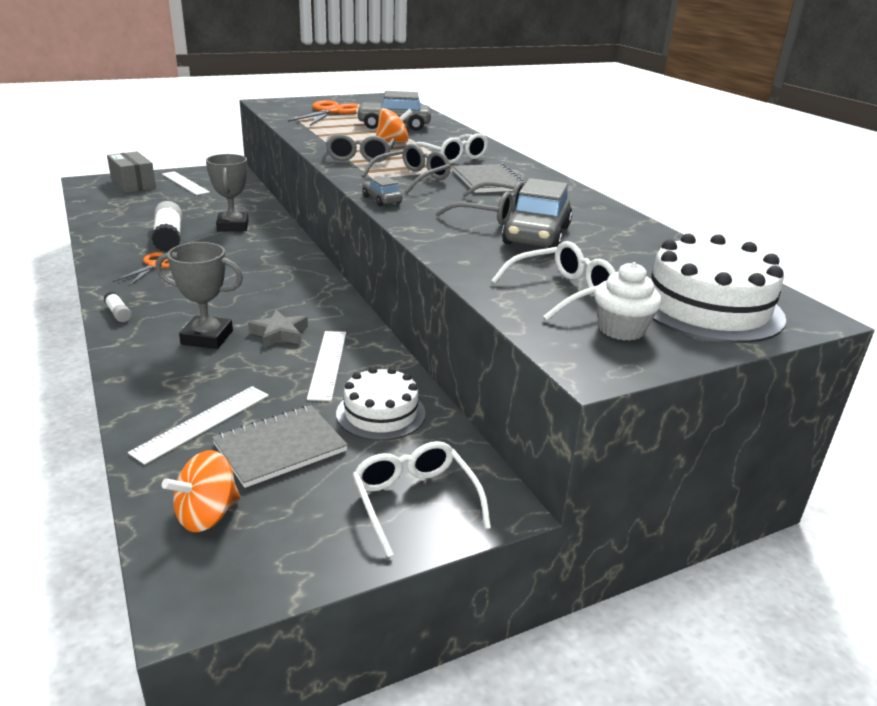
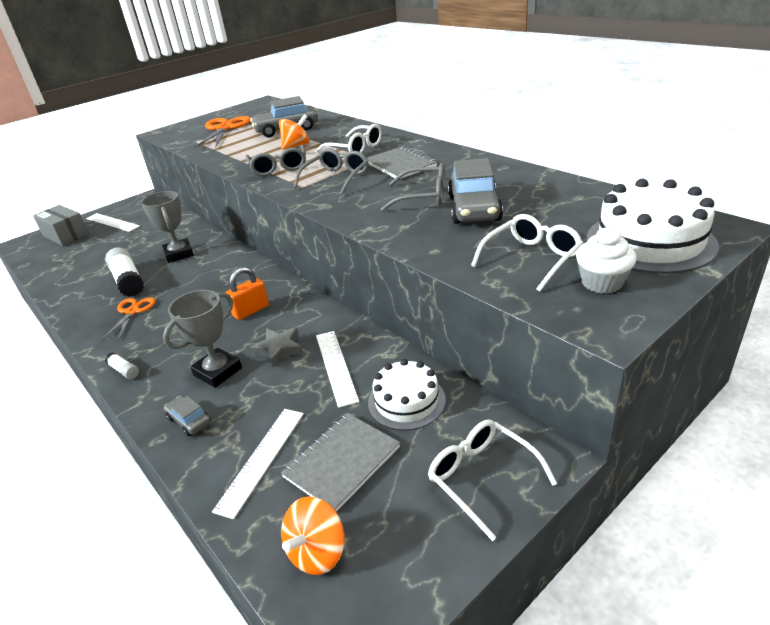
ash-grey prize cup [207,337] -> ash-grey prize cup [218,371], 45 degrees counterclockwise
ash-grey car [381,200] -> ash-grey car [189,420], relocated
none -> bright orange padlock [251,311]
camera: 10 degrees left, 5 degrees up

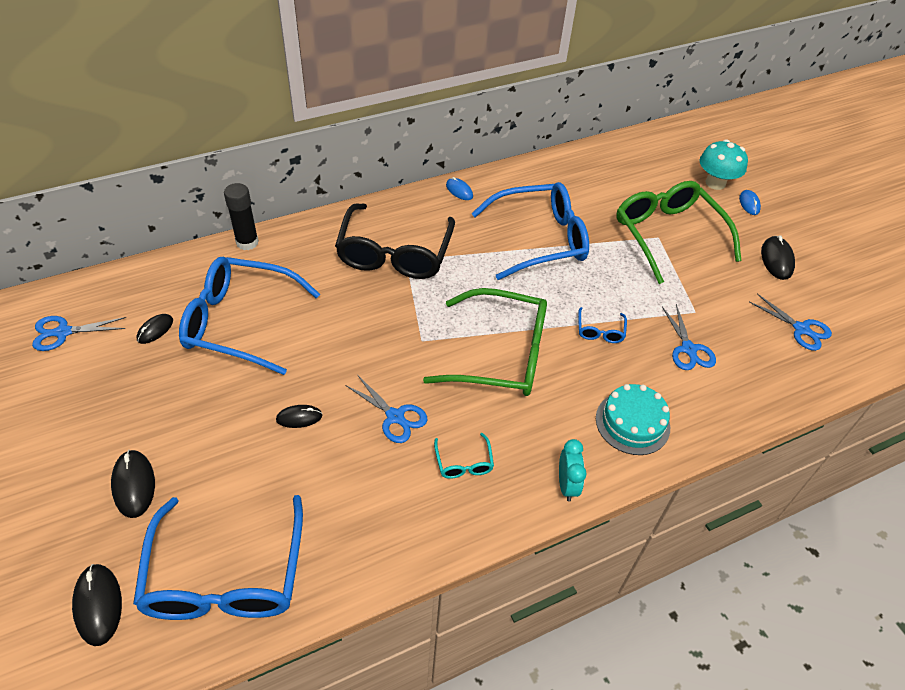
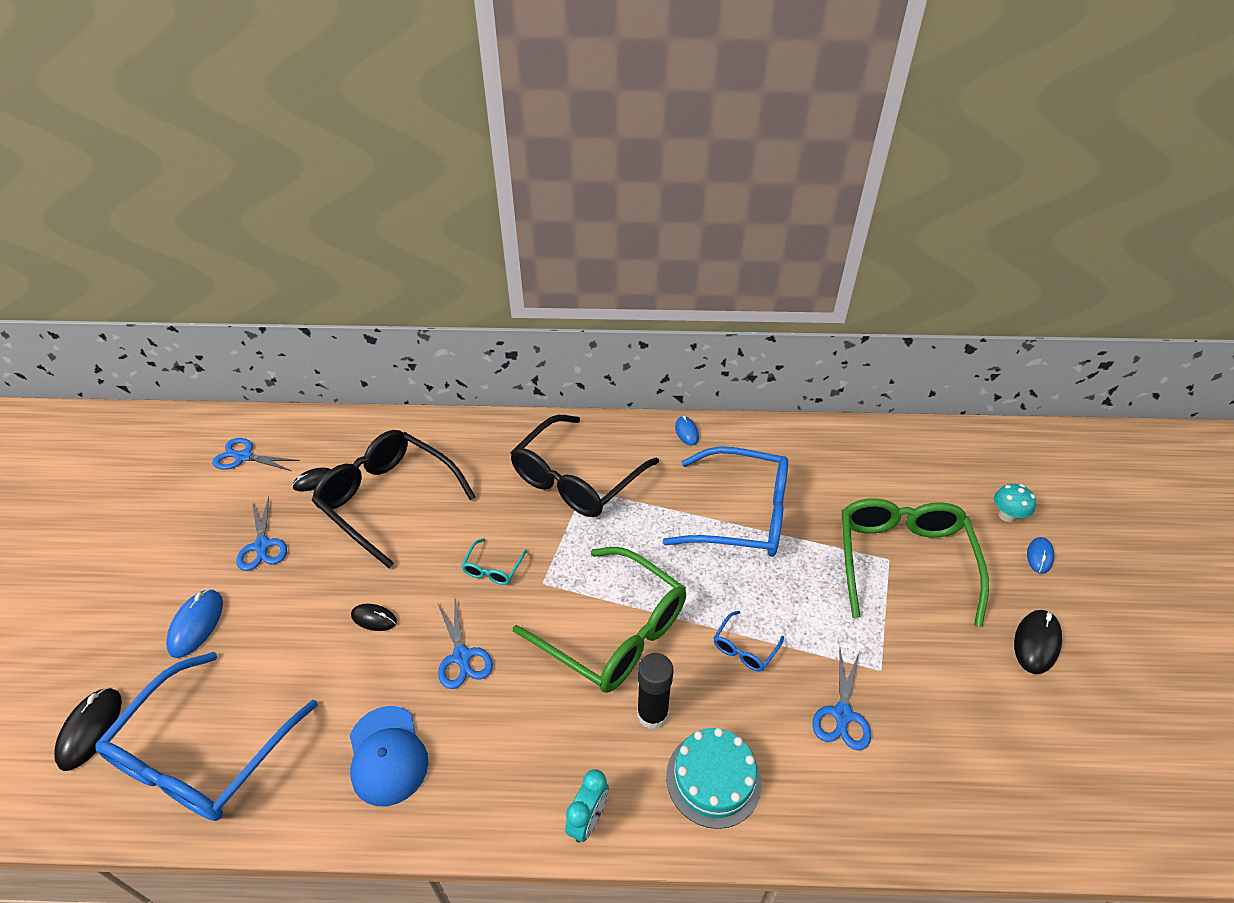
ebony mouse [134,484] -> cobalt mouse [196,624]
cobalt glasses [239,322] -> ebony glasses [388,499]
ebony stick of glue [247,242] -> ebony stick of glue [652,714], relocated
teal glasses [464,463] -> teal glasses [493,569], relocated
teal fungus [715,183] -> teal fungus [1007,515], x0.64
cobalt pair of scissors [801,329] -> cobalt pair of scissors [262,546], relocated
none -> cobalt cap [387,755]
camera: 30 degrees right, 5 degrees down

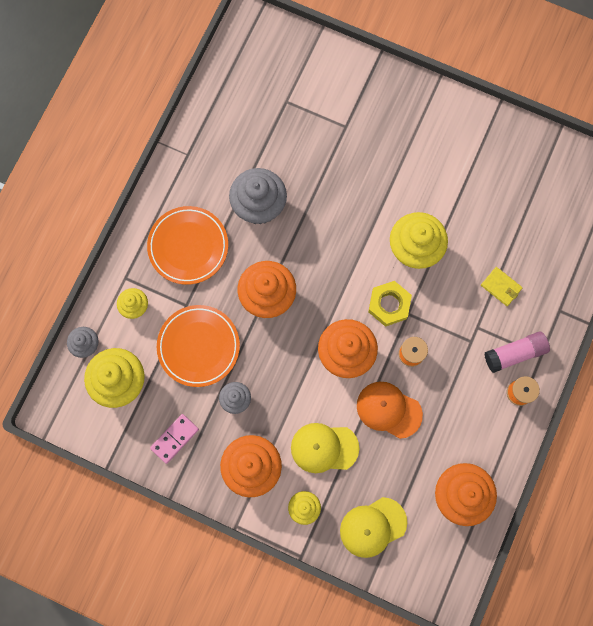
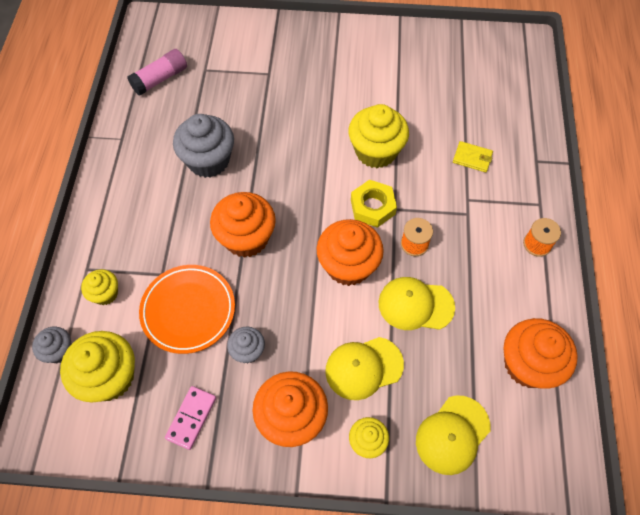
bright orange dinner plate [188,246] -> none
bright orange cap [389,410] -> golden cap [415,305]
rosy stick of glue [514,353] -> rosy stick of glue [160,79], relocated
camera: 20 degrees left, 15 degrees down

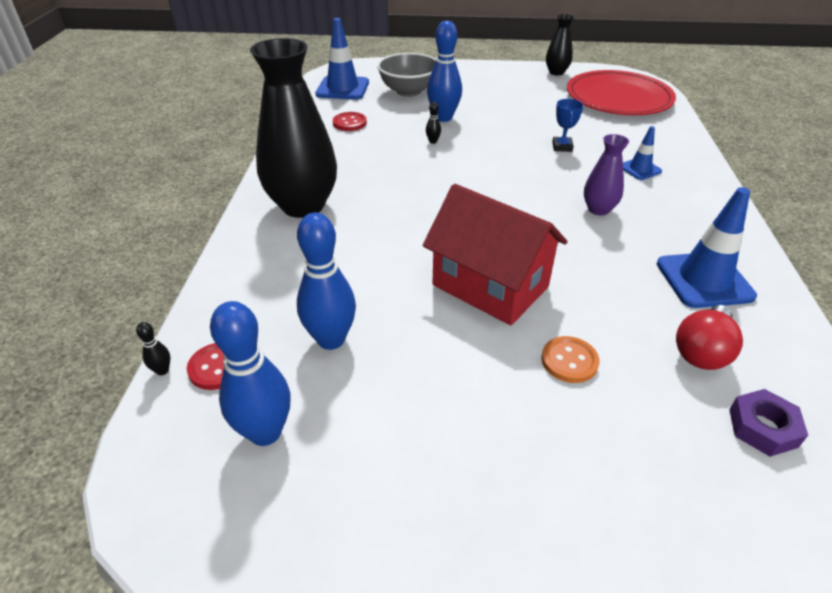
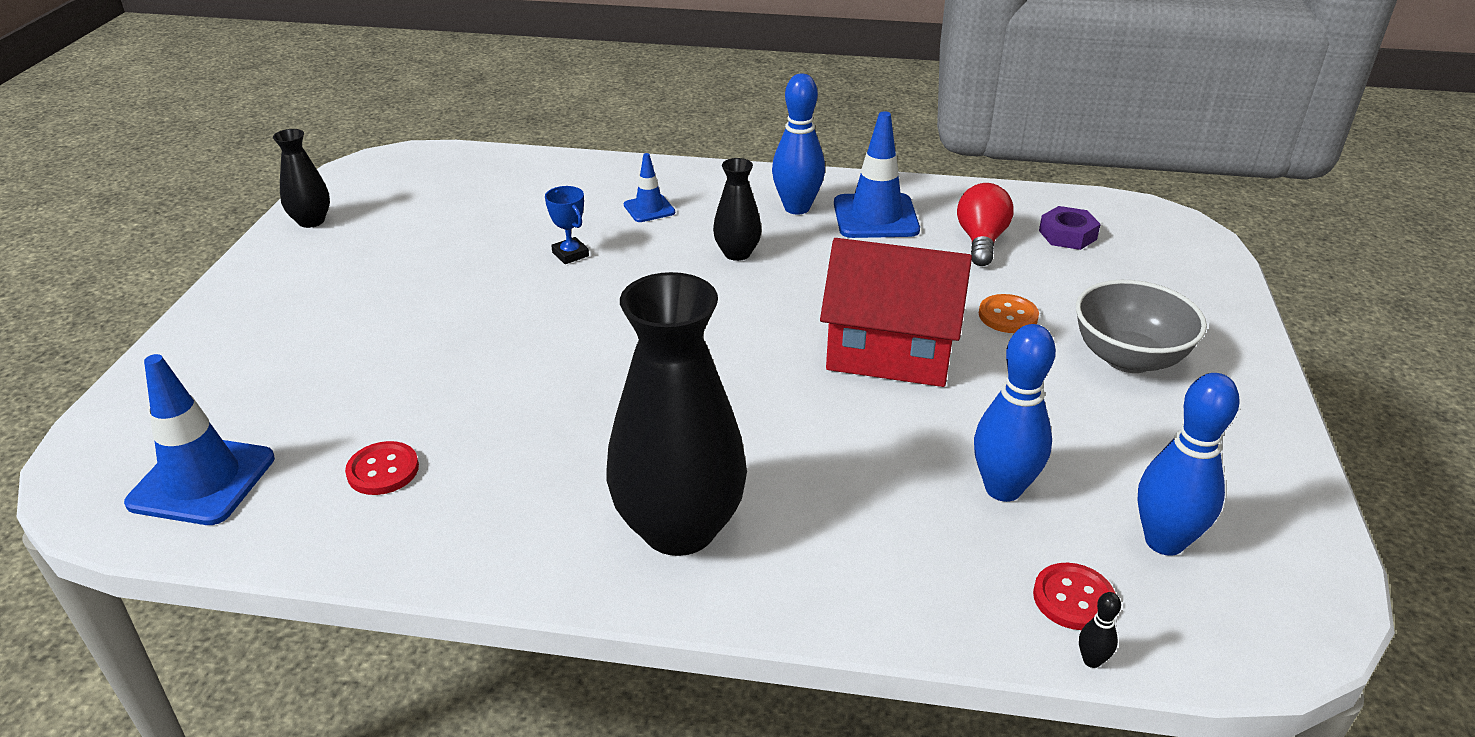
ash-grey deep dish [408,91] -> ash-grey deep dish [1128,358], relocated
red cottage [490,286] -> red cottage [890,352], 60 degrees clockwise
ebony tenpin [433,141] -> none
cobalt tenpin [443,118] -> cobalt tenpin [797,208], relocated
cobalt prize cup [562,147] -> cobalt prize cup [570,254], 45 degrees clockwise
red dinner plate [618,98] -> none
purple vase [598,209] -> ebony vase [737,253]
red bulb [702,351] -> red bulb [981,241], 120 degrees counterclockwise
camera: 85 degrees left, 5 degrees down

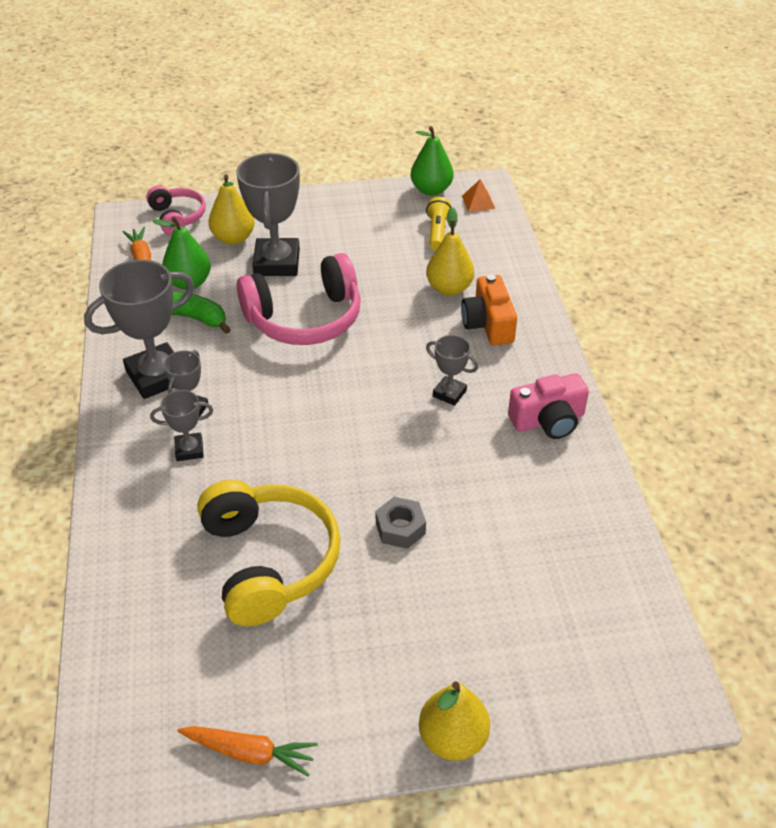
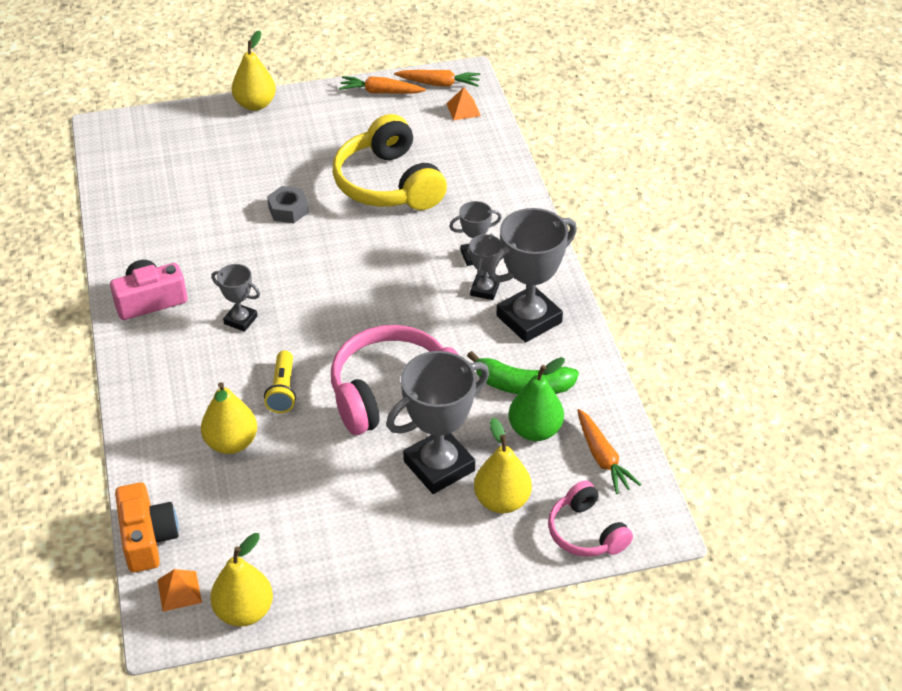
ash-grey prize cup [277,263] -> ash-grey prize cup [439,466], 60 degrees clockwise
green toy pear [431,190] -> golden toy pear [244,611]
golden flashlight [437,232] -> golden flashlight [282,390], relocated
bright orange camera [488,324] -> bright orange camera [147,538], relocated
none -> bright orange root vegetable [439,84]
none -> bright orange pyramid shape [463,109]
camera: 175 degrees right, 0 degrees up

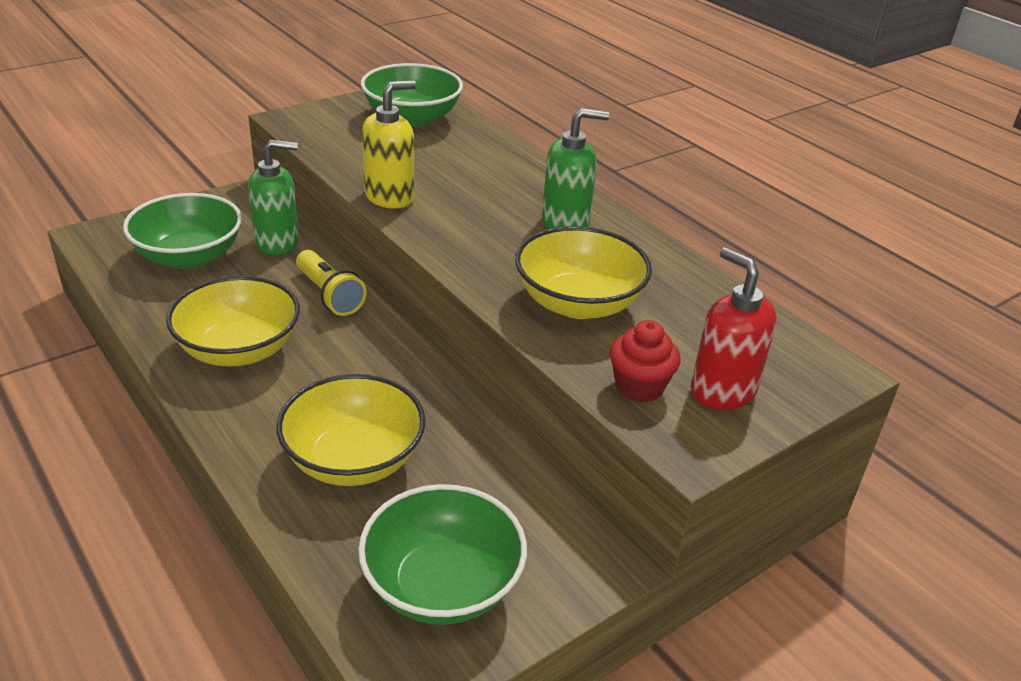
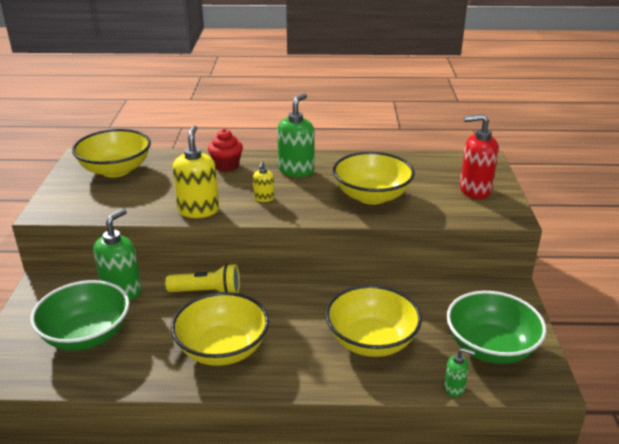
green deep dish [412,118] -> golden deep dish [116,170]
red muffin [639,387] -> red muffin [226,166], relocated
none -> golden soap pump [264,198]
none -> green soap pump [454,388]
camera: 50 degrees left, 5 degrees down

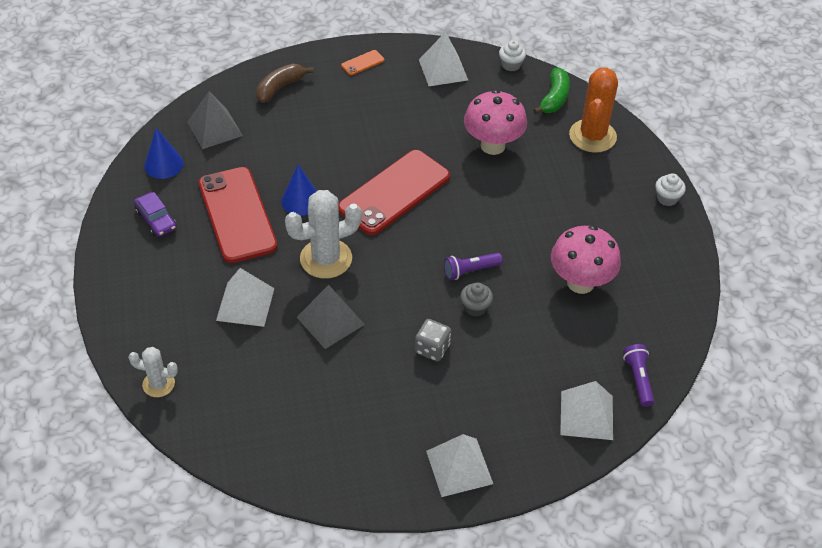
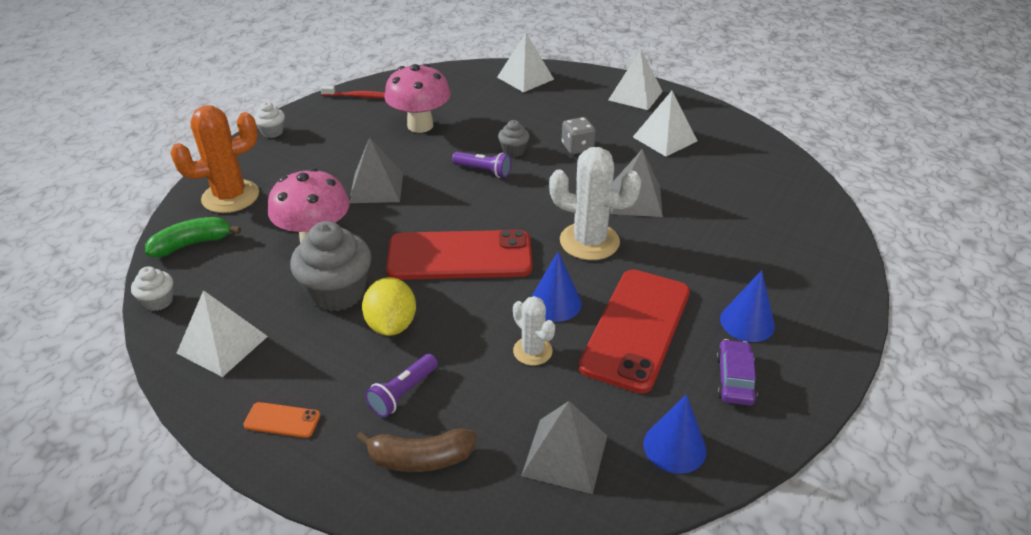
snow-white cactus [158,384] -> snow-white cactus [532,351], relocated
snow-white pyramid shape [245,304] -> snow-white pyramid shape [664,139], relocated
purple flashlight [638,379] -> purple flashlight [403,393], relocated
none -> ash-grey muffin [337,292]
none -> red toothbrush [358,96]
none -> ash-grey pyramid shape [376,188]
none -> golden lemon [391,325]
none -> cobalt solid cone [747,322]
camera: 135 degrees left, 10 degrees down

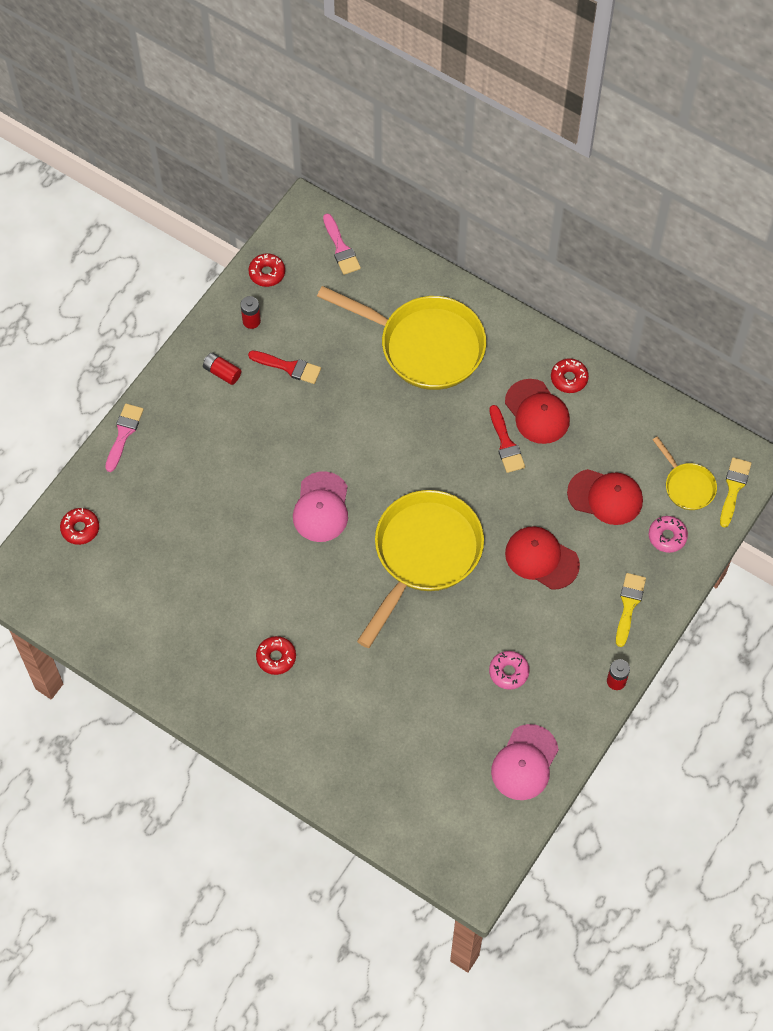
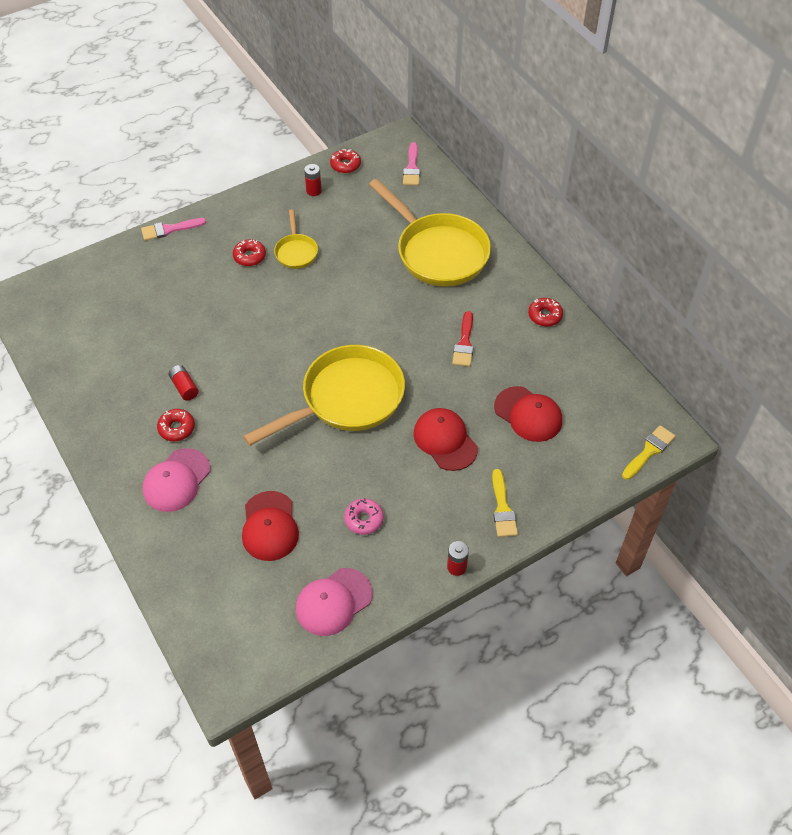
red glazed donut [80,528] -> red glazed donut [249,256], relocated
rosy paintbrush [123,434] -> rosy paintbrush [169,229], 150 degrees counterclockwise
red battery [222,372] -> red battery [184,387], relocated
red paintbrush [289,367] -> none
rosy cap [321,507] -> rosy cap [176,480], relocated
red cap [537,412] -> red cap [269,526], relocated
golden paintbrush [629,605] -> golden paintbrush [502,508], 135 degrees clockwise
rosy glazed donut [667,536] -> none
golden pan [687,486] -> golden pan [296,252], relocated
camera: 25 degrees right, 10 degrees down

